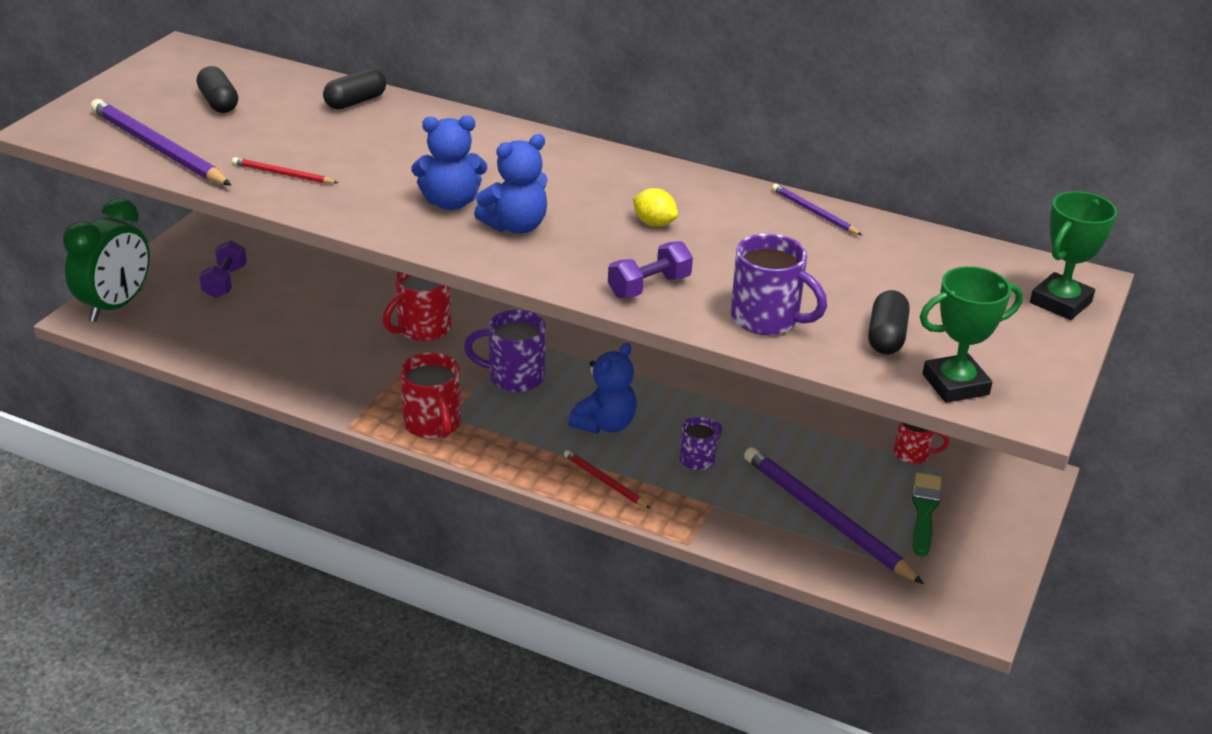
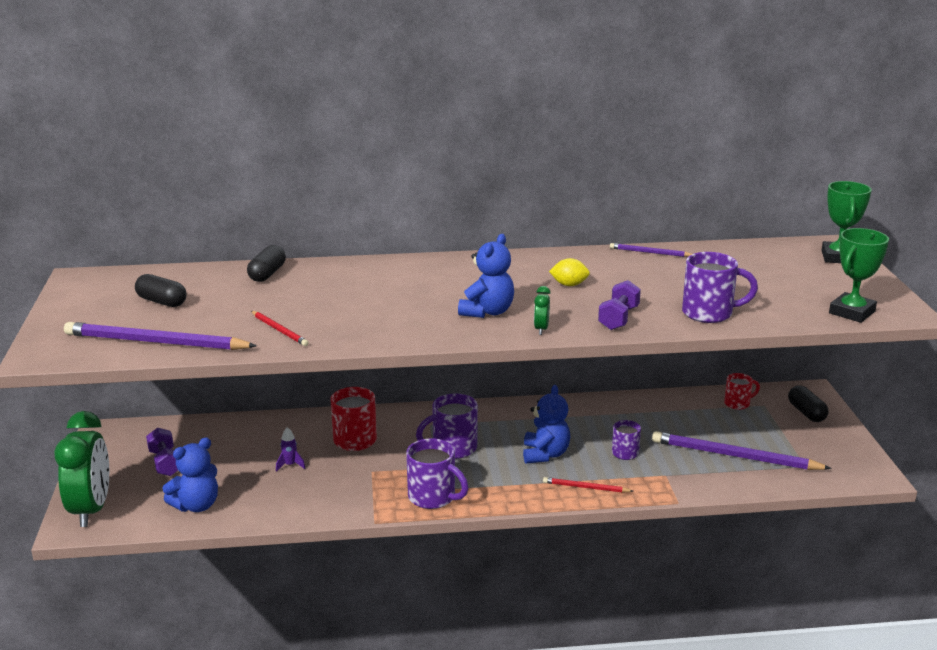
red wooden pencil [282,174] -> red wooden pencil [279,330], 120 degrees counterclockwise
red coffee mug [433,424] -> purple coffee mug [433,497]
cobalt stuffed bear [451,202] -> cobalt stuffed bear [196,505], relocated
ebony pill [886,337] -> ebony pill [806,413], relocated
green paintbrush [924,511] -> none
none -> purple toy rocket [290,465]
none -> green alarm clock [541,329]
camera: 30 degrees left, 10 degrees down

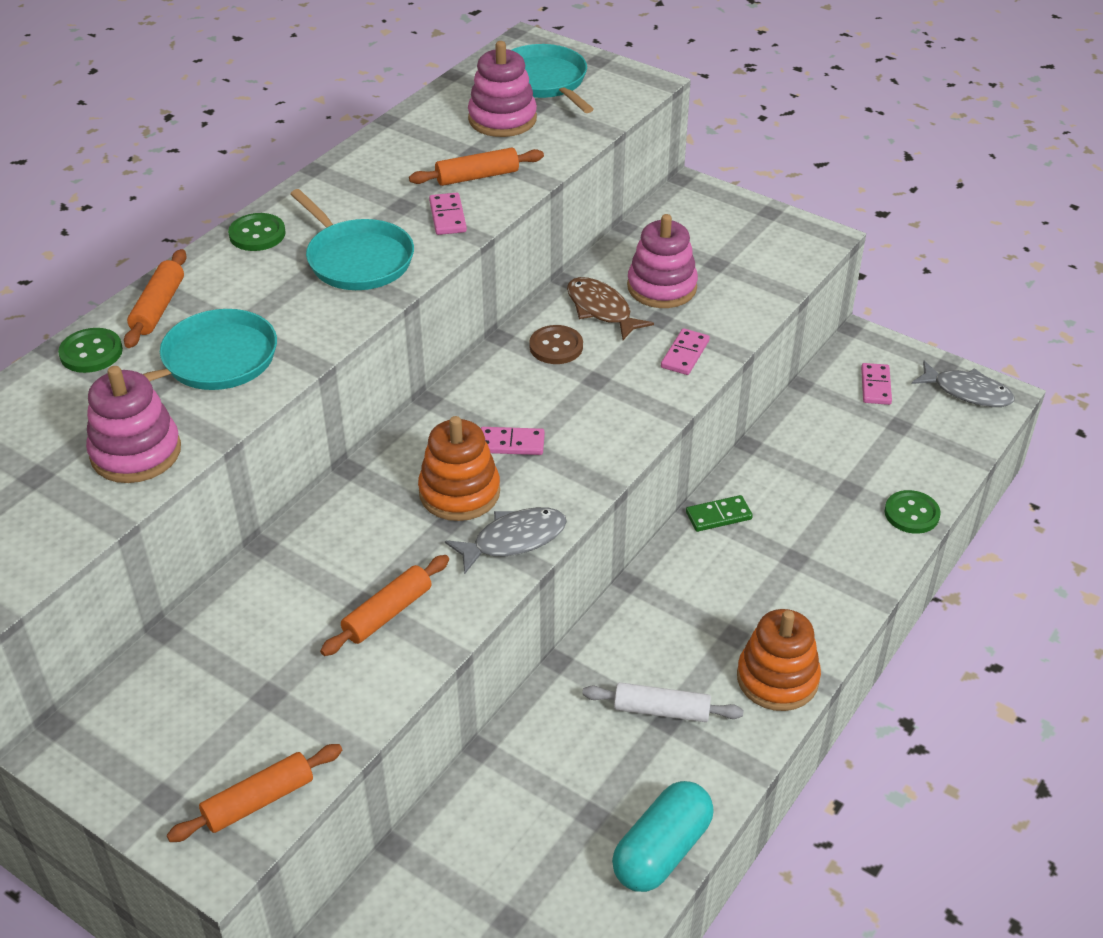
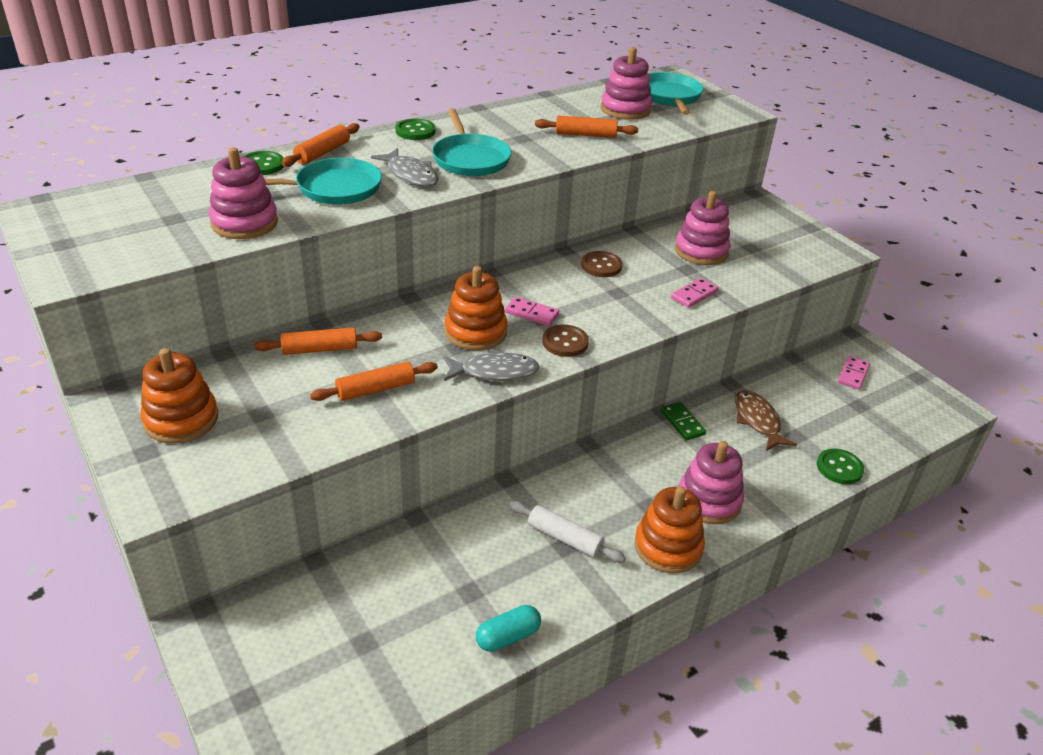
bright orange rolling pin [258,800] -> bright orange rolling pin [320,349], relocated
rosy domino tile [447,216] -> none
brown toy fish [601,310] -> brown toy fish [757,421], relocated
teal pill [662,850] -> teal pill [508,637], x0.63
green domino tile [718,516] -> green domino tile [682,423], 60 degrees clockwise
ash-grey toy fish [967,392] -> ash-grey toy fish [411,175], relocated
none -> bright orange ring stacker [181,420]
none -> brown button [565,342]
none -> rosy ring stacker [708,500]
camera: 20 degrees right, 5 degrees down

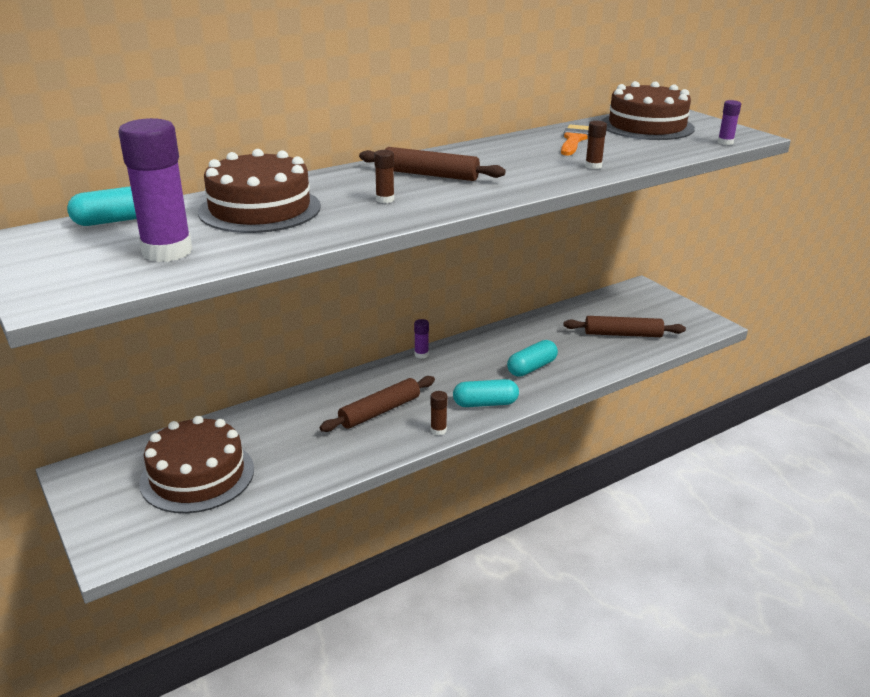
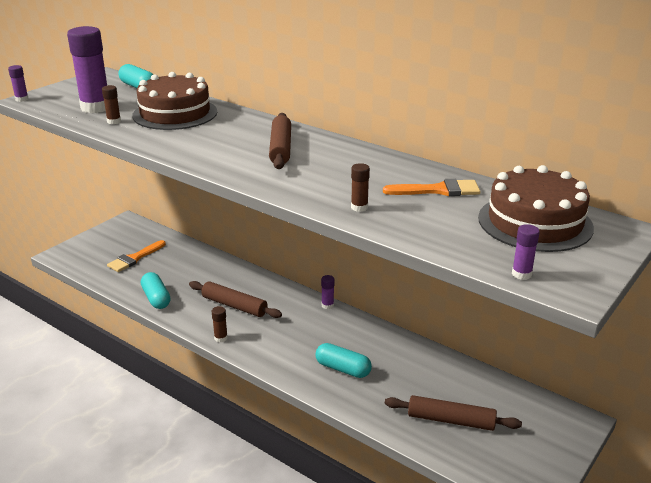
brown layer cake [197,475] -> bright orange paintbrush [135,258]
brown stick of glue [385,200] -> brown stick of glue [114,121], relocated
teal pill [485,403] -> teal pill [156,298], relocated
brown rolling pin [623,334] -> brown rolling pin [451,420], 60 degrees counterclockwise
none -> purple stick of glue [22,99]
camera: 70 degrees right, 0 degrees up

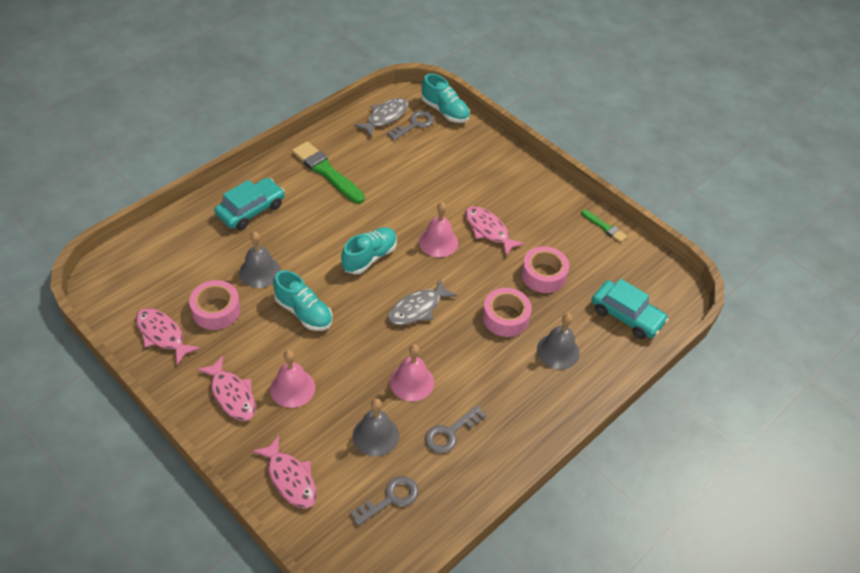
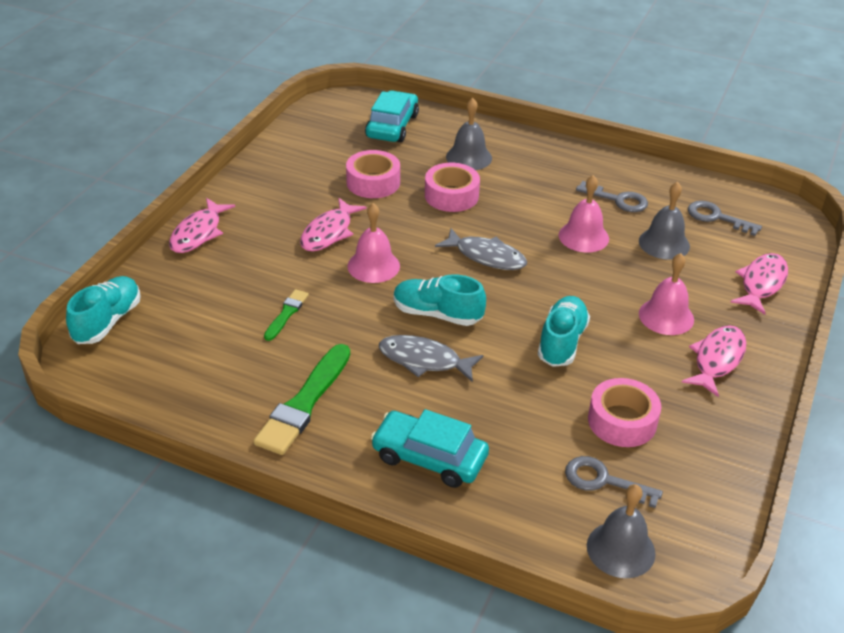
rosy toy fish [162,335] -> rosy toy fish [198,233], relocated
ash-grey hand bell [260,271] -> ash-grey hand bell [620,549], relocated
ash-grey toy fish [385,117] -> ash-grey toy fish [424,360], relocated
ash-grey door key [414,124] -> ash-grey door key [603,481], relocated
green paintbrush [604,227] -> green paintbrush [286,314], relocated
camera: 110 degrees left, 10 degrees down

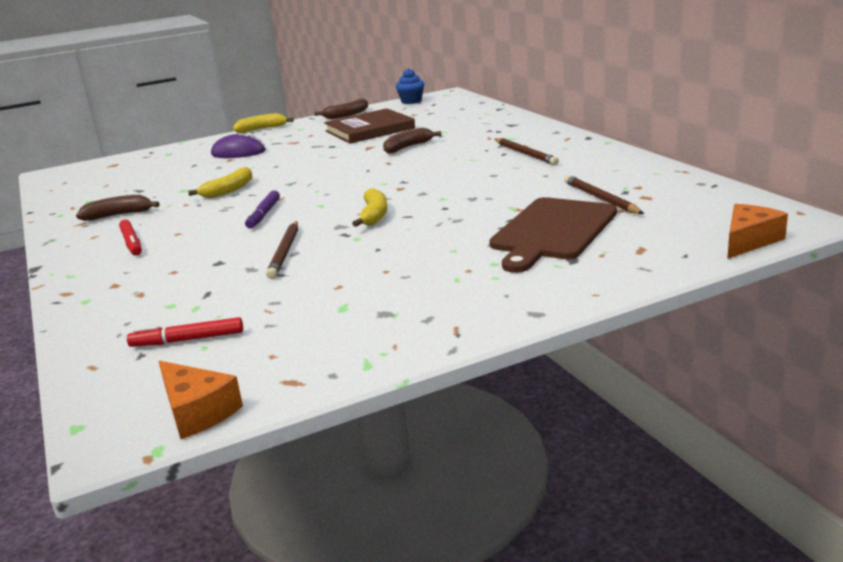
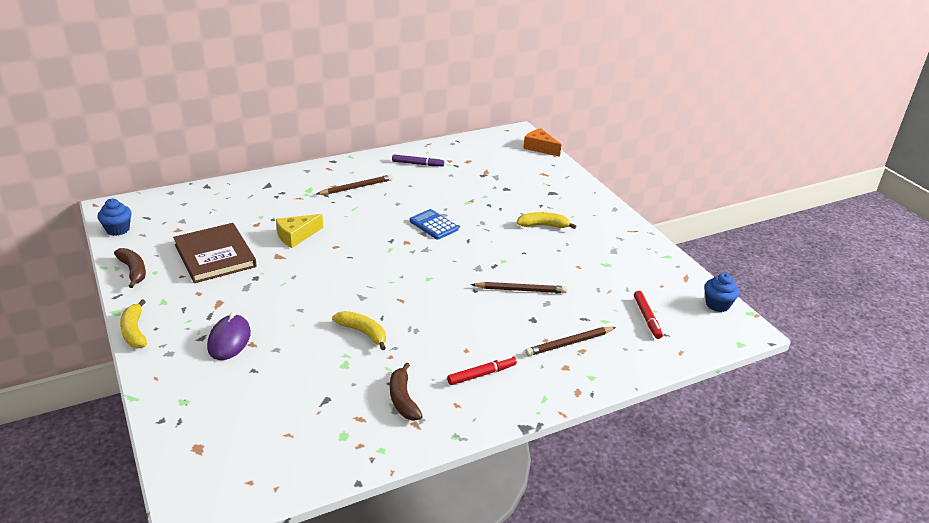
bright orange piece of cheese [197,411] -> cobalt muffin [717,304]
purple felt pen [263,215] -> purple felt pen [417,164], relocated
golden banana [374,215] -> golden banana [543,225], relocated
brown banana [407,147] -> golden piece of cheese [296,236]
brown cutting board [552,231] -> none
brown wooden pencil [600,198] -> brown wooden pencil [569,343], relocated
none -> cobalt adding machine [433,225]
camera: 95 degrees left, 10 degrees up

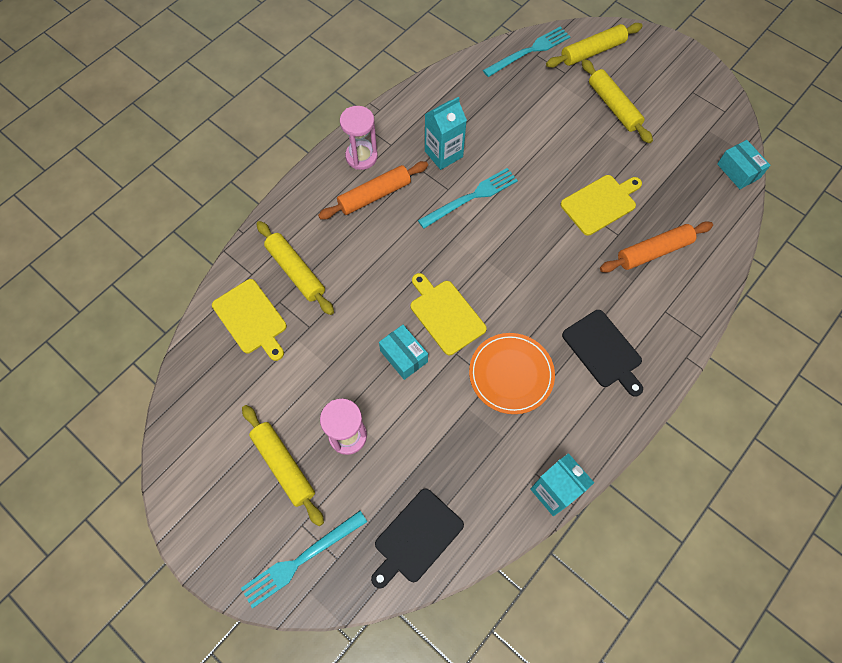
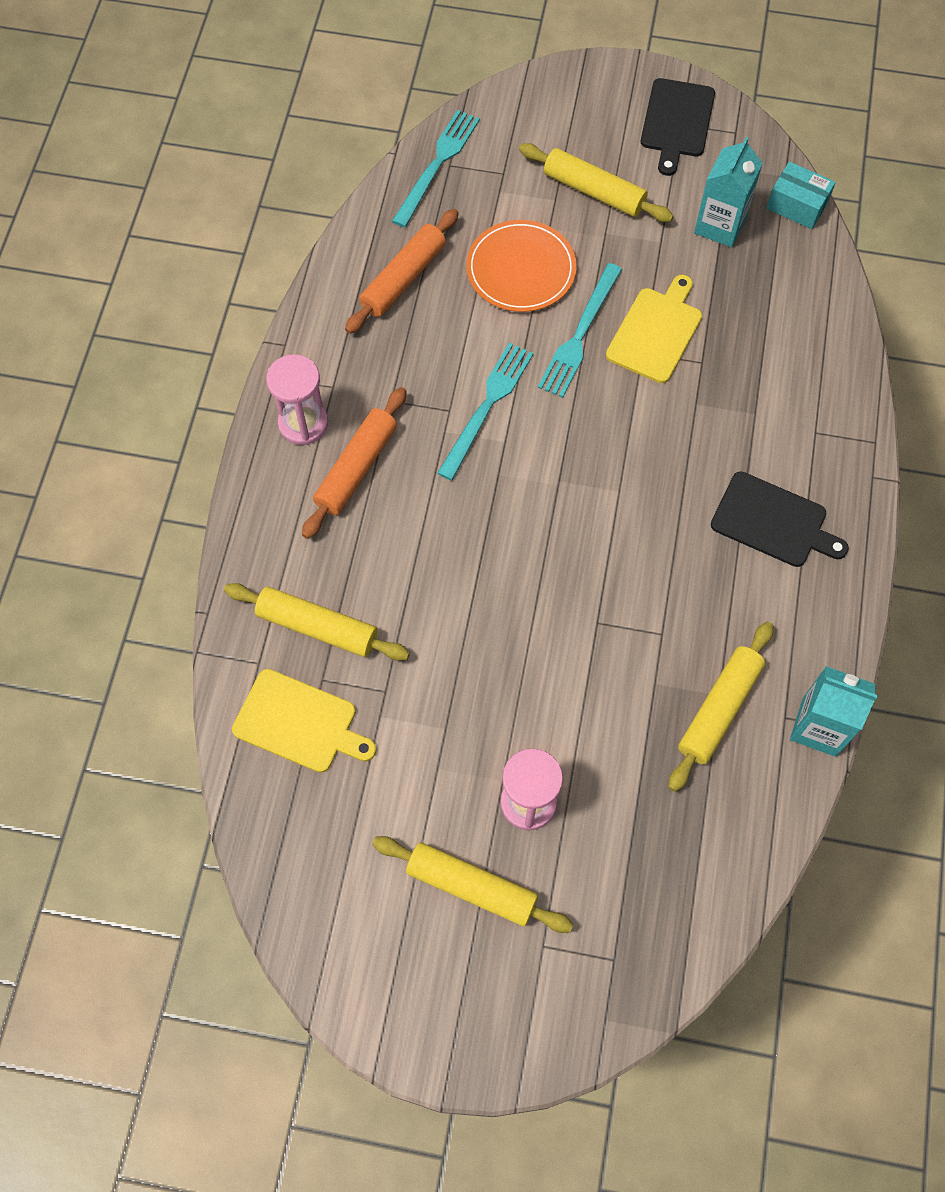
teal fork [301,560] -> teal fork [580,334], relocated
ebony cutting board [416,537] -> ebony cutting board [676,122], relocated
teal package [403,356] -> none
golden cutting board [445,314] -> none
teal juice carton [443,154] -> teal juice carton [720,225], relocated
bright orange dinner plate [511,374] -> bright orange dinner plate [521,269], relocated
golden rolling pin [592,51] -> golden rolling pin [718,709], relocated
bright orange rolling pin [653,252] -> bright orange rolling pin [403,279], relocated
camera: 30 degrees left, 0 degrees up

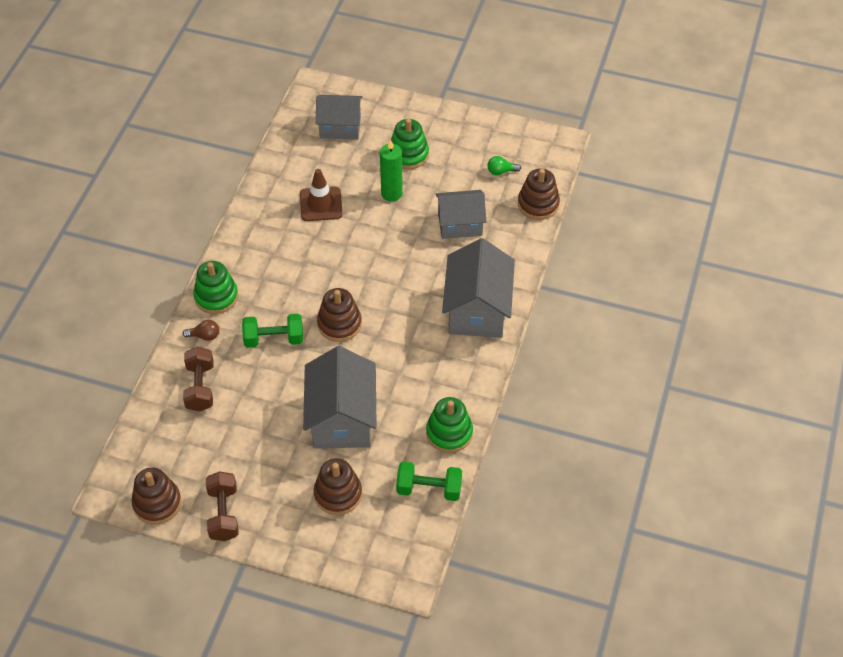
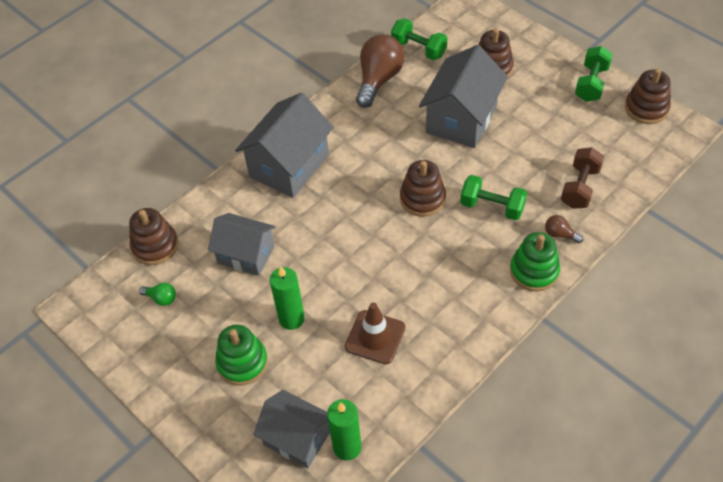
brown dumbbell [223,514] -> green dumbbell [591,84]
green ring stacker [449,433] -> brown bulb [379,80]
none -> green wax candle [347,447]
camera: 150 degrees left, 0 degrees up

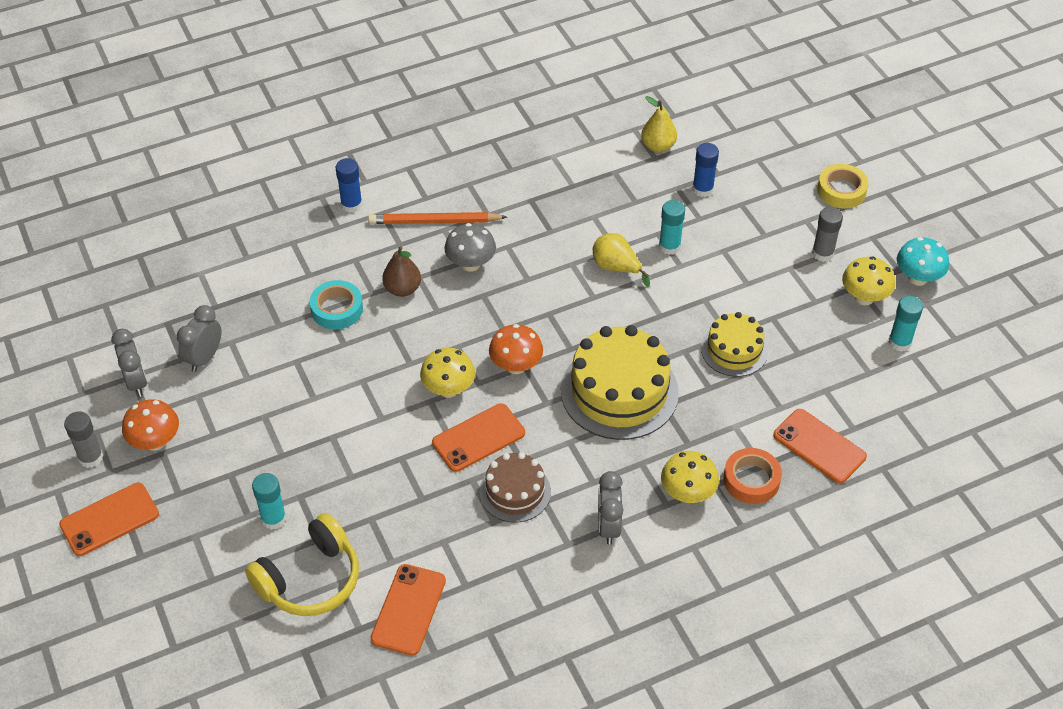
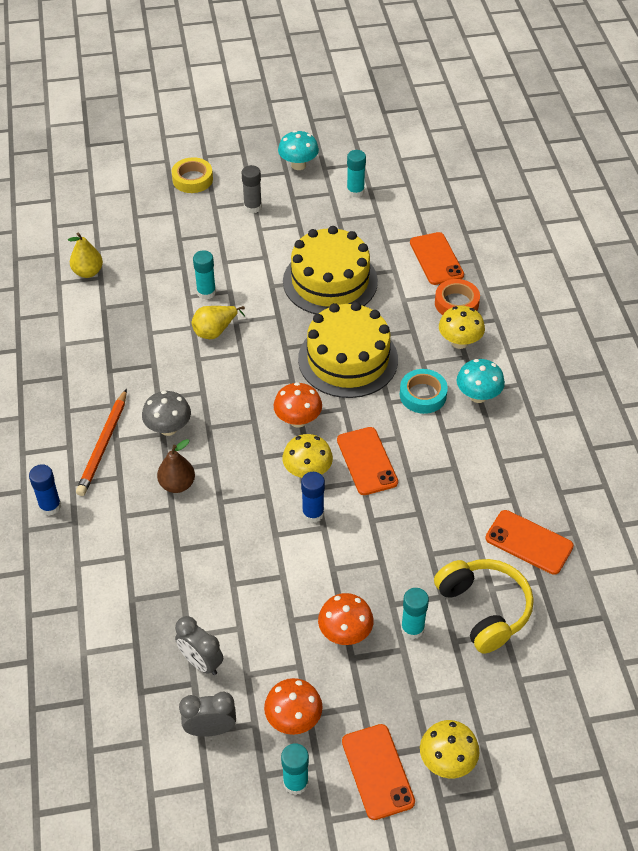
ash-grey stick of glue [91,458] -> teal stick of glue [295,782]
teal sticky tape [337,309] -> teal sticky tape [423,395], relocated
brown layer cake [515,492] -> none
ash-grey alarm clock [608,526] -> teal fungus [478,396]
cobalt stick of glue [702,189] -> cobalt stick of glue [313,513], relocated
golden layer cake [734,350] -> golden layer cake [330,281], x1.73
bright orange smartphone [819,446] -> bright orange smartphone [436,259], 75 degrees counterclockwise
golden fungus [864,297] -> golden fungus [447,761], relocated
none -> bright orange fungus [345,633]
camera: 75 degrees left, 0 degrees up

